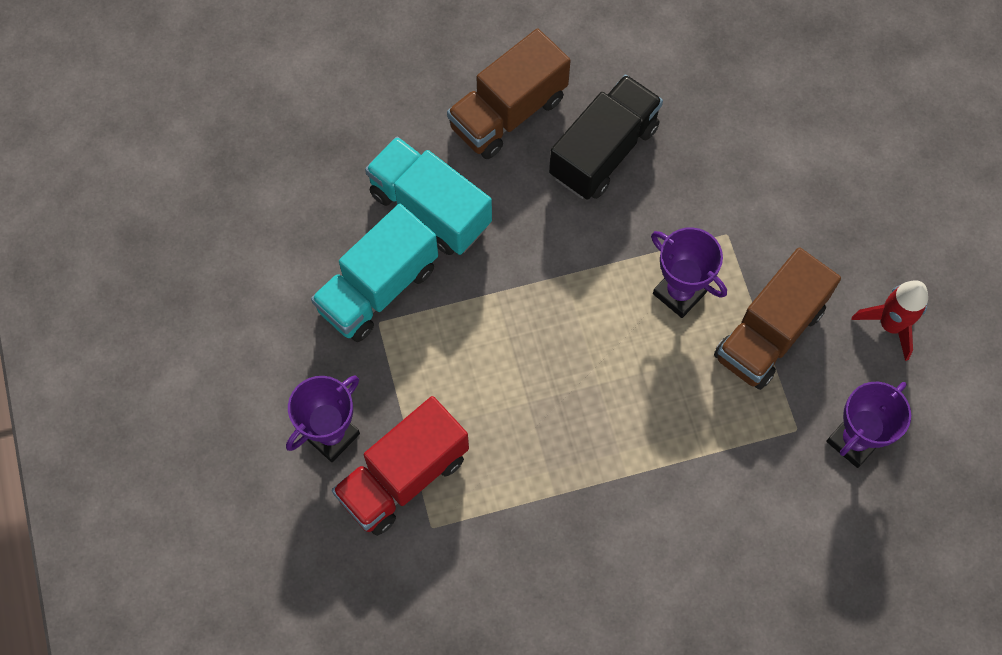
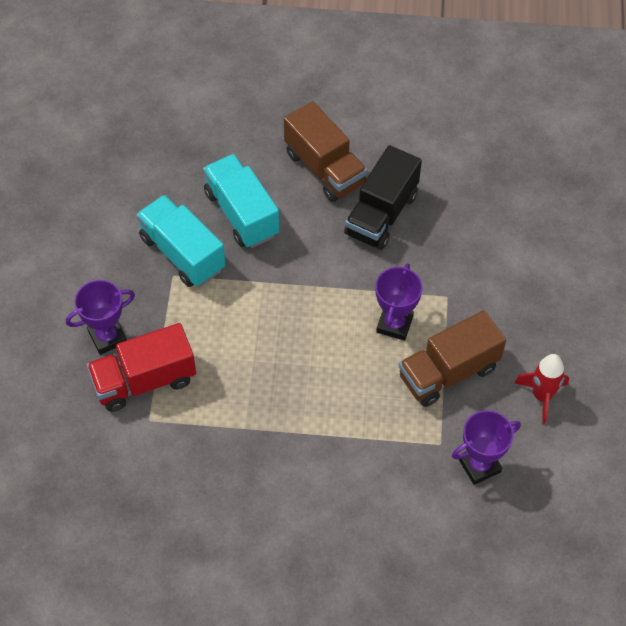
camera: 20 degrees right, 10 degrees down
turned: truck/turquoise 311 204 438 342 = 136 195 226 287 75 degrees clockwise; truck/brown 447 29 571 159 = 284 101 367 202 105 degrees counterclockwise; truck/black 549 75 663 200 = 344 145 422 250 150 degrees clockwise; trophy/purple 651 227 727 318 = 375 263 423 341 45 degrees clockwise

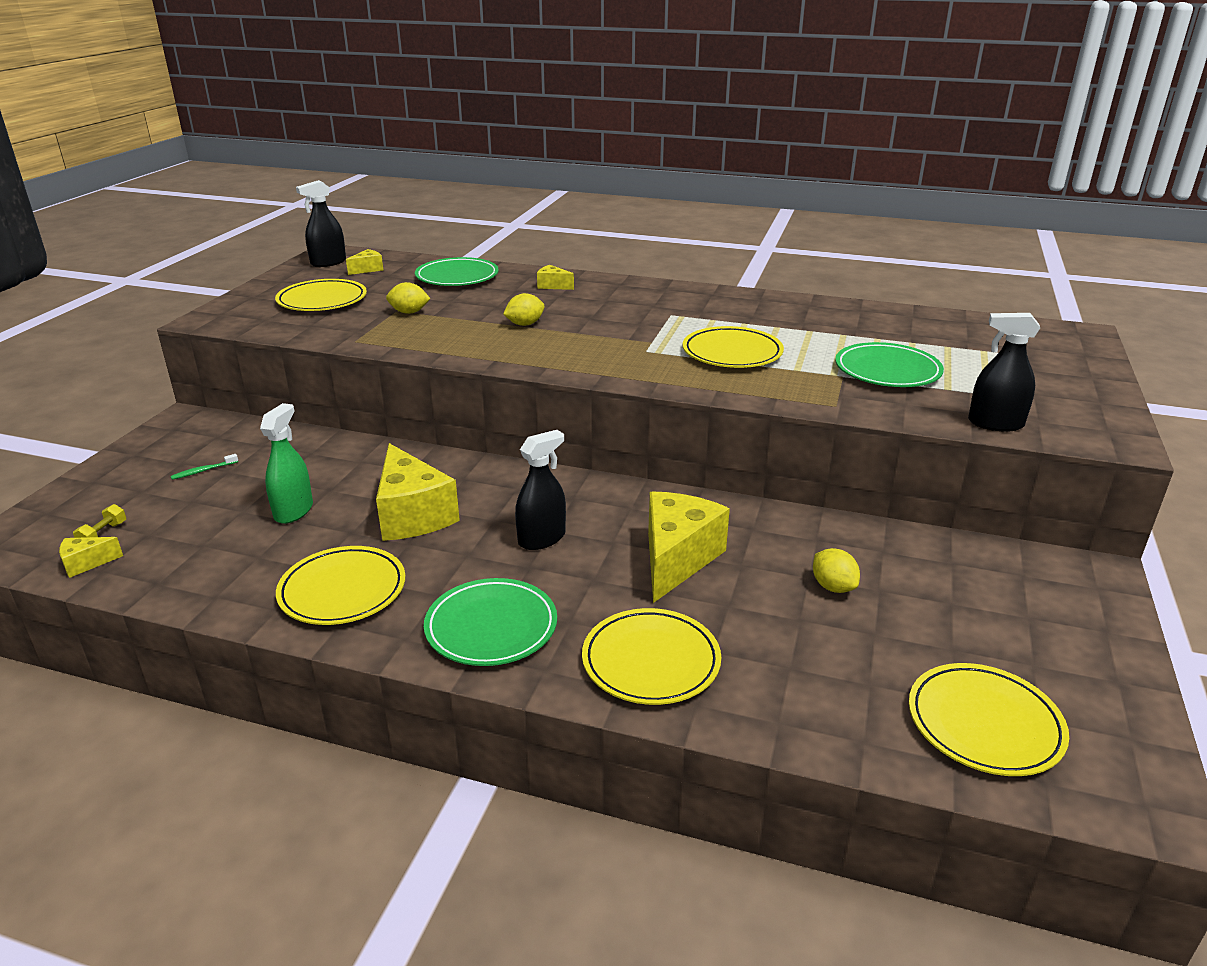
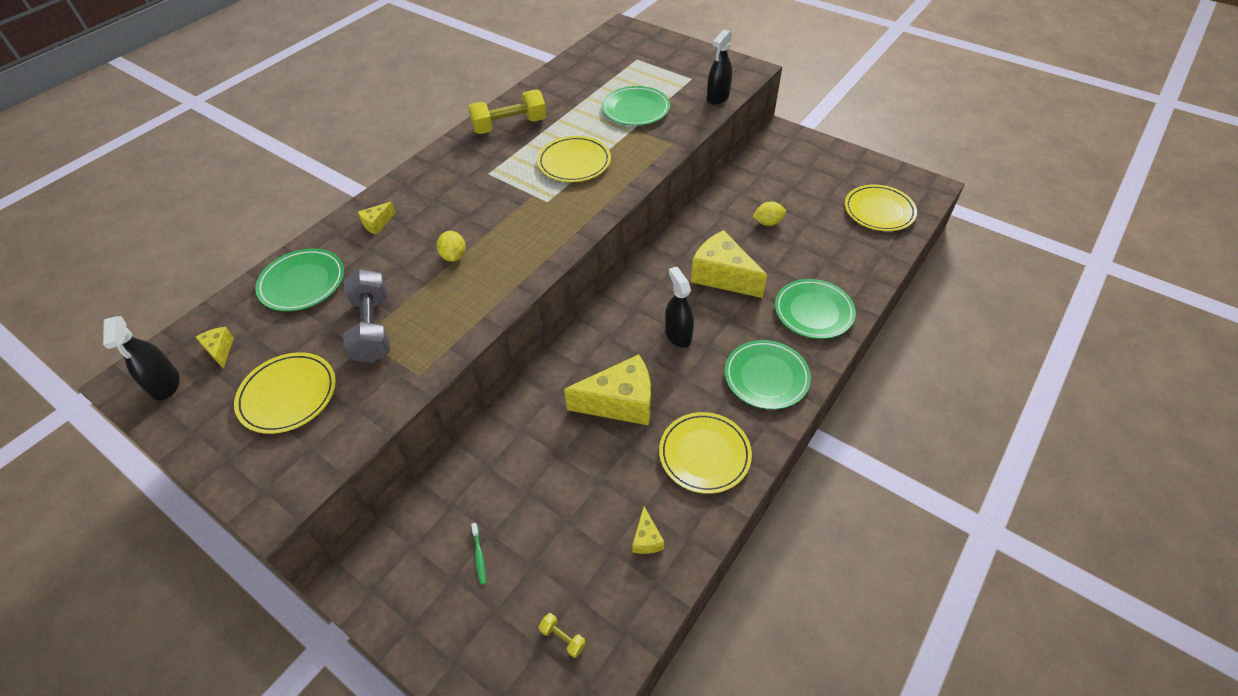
camera: 70 degrees left, 20 degrees up
removed: spray bottle/green 260 403 313 524
added: dumbbell/yellow 468 89 546 134
moved: cheese/yellow 59 537 123 578 to 632 506 664 554
replaced: lemon/yellow 386 282 431 314 to dumbbell/grey 343 269 390 363
recoloured: plate/yellow 582 608 721 705 to plate/green 775 279 856 339

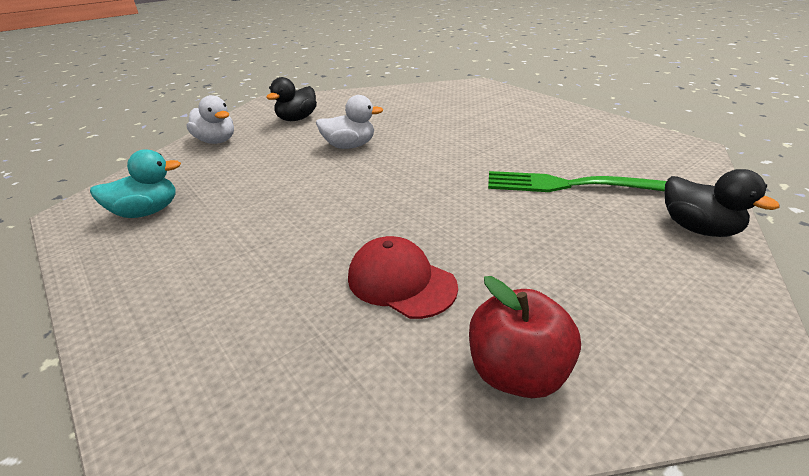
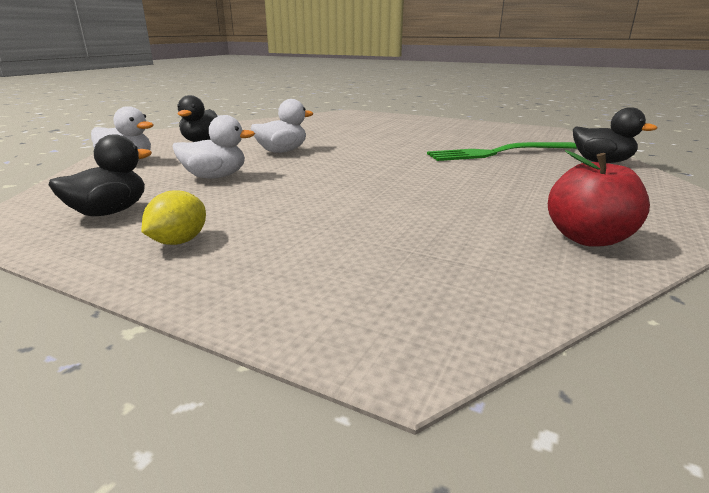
camera: 25 degrees left, 10 degrees down
removed: cap/red 348 236 458 319
added: lemon/yellow 142 190 206 245; duck/white 172 115 255 179
recoloured: duck/turquoise 90 149 181 218 to duck/black 49 134 152 216

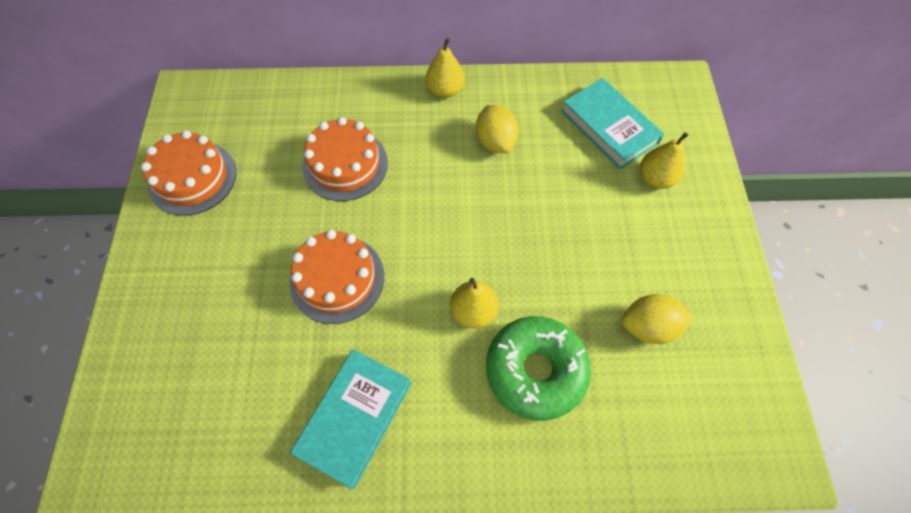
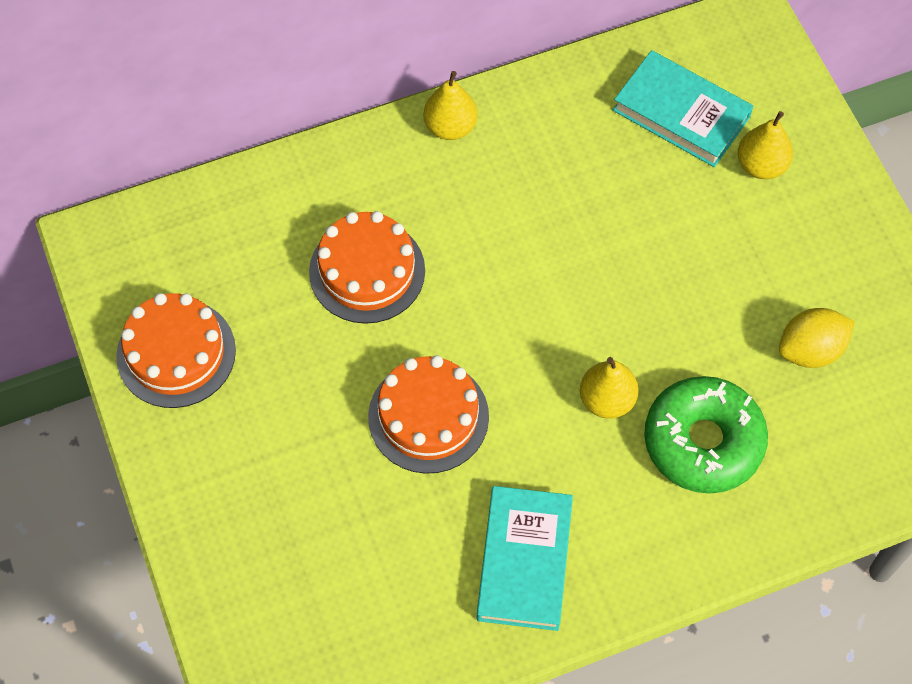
camera: 20 degrees left, 0 degrees up
removed: lemon/yellow 476 105 519 153

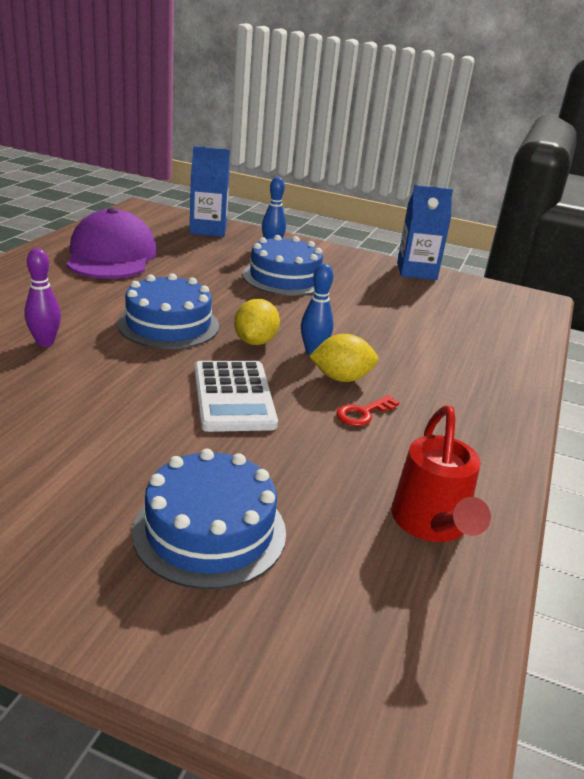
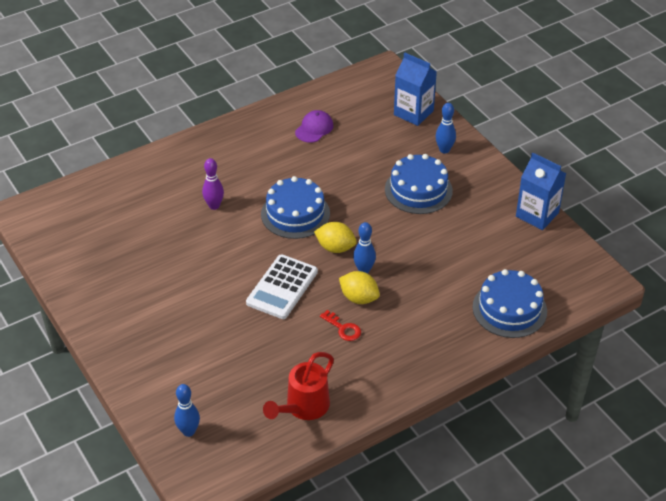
camera: 40 degrees right, 15 degrees up
added: bowling pin/blue 174 384 200 437
moved: cake/blue 132 449 286 589 to 473 269 547 338
turned: lemon/yellow 234 299 280 345 = 314 222 357 253 60 degrees clockwise; key/red 336 395 399 426 = 320 310 361 341 135 degrees counterclockwise
resized: cap/purple 66 208 157 279 = 295 110 333 143 x0.49

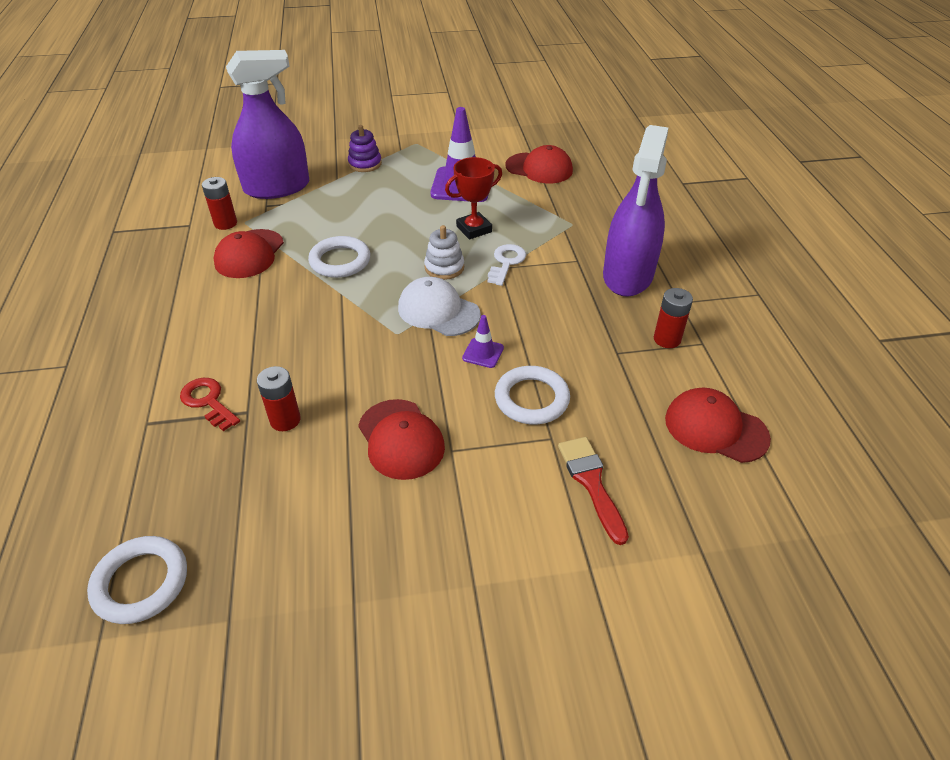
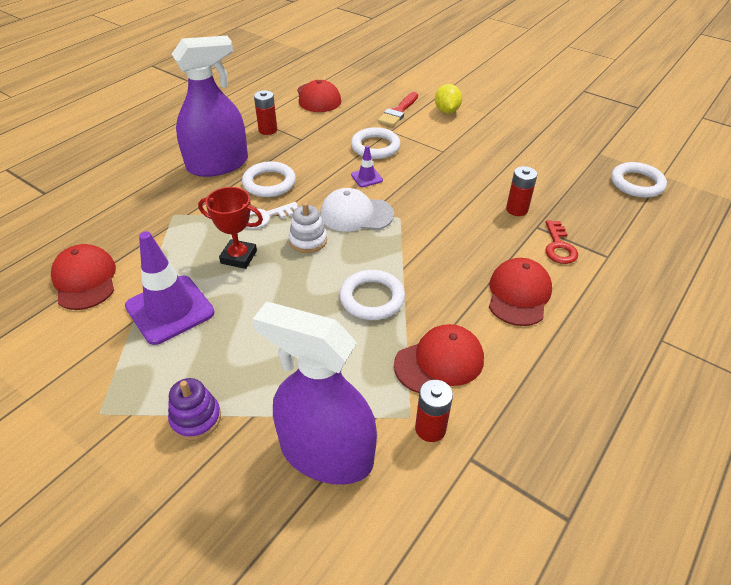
camera: 135 degrees left, 0 degrees up
added: ring/white 242 161 296 197; lemon/yellow 435 84 462 113
moved: cap/red 358 399 445 480 to 489 258 552 326
turned: cap/white 398 277 481 336 = 320 188 394 232 105 degrees clockwise

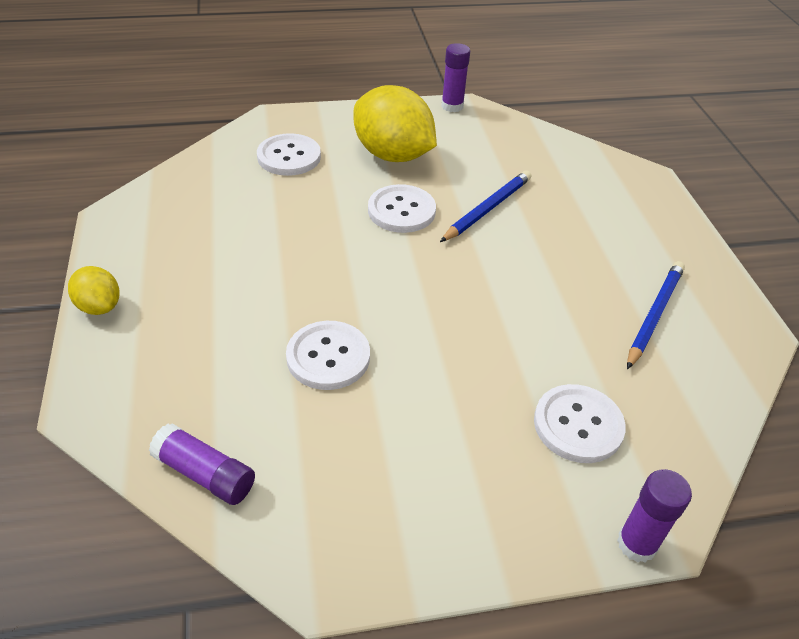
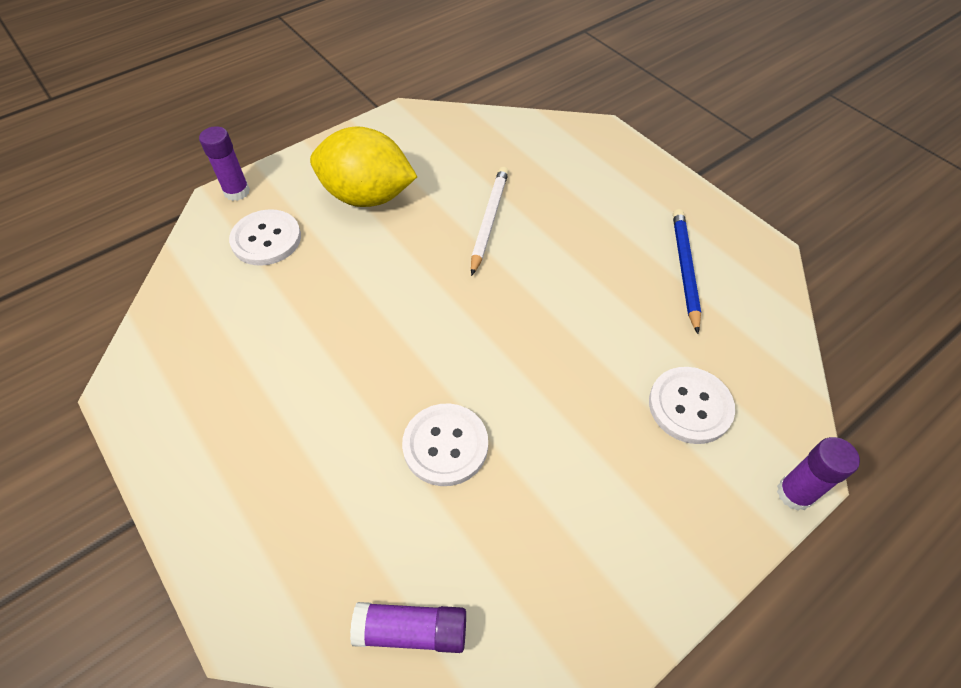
camera: 25 degrees left, 10 degrees up
removed: lemon/yellow 68 266 120 315; button/white 368 184 436 233
moved: glue stick/purple 441 43 470 112 to 199 126 250 201
recoloured: pencil/blue 440 170 531 242 to pencil/white 471 167 509 276

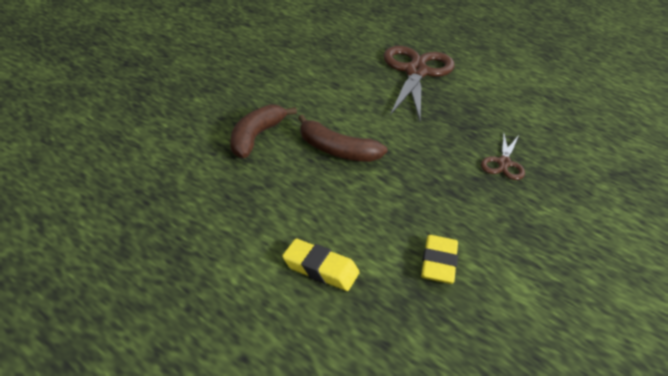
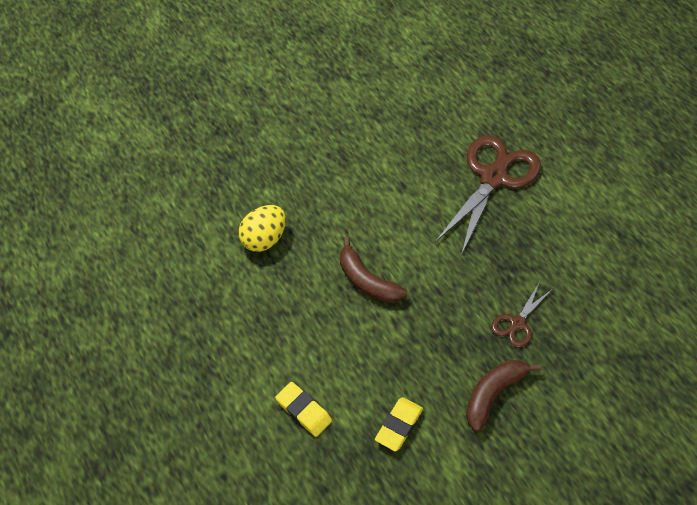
camera: 25 degrees right, 20 degrees up
added: egg/yellow 239 205 286 252
moved: banana/brown 231 104 297 158 to 466 360 541 432

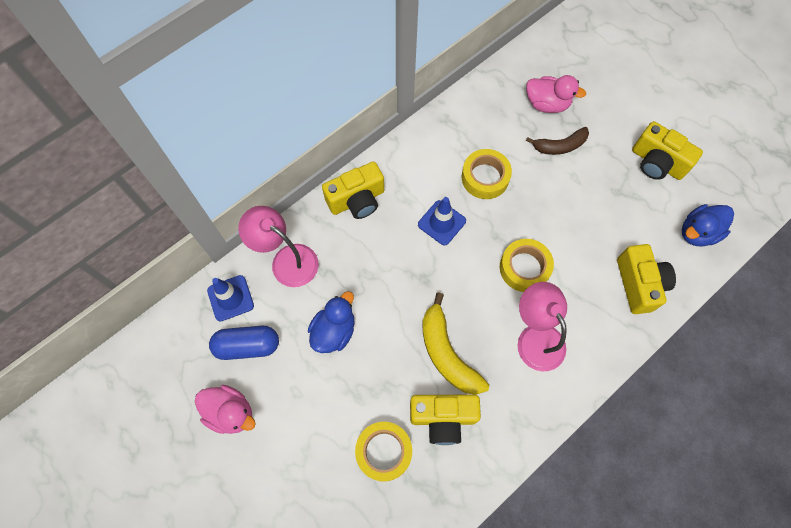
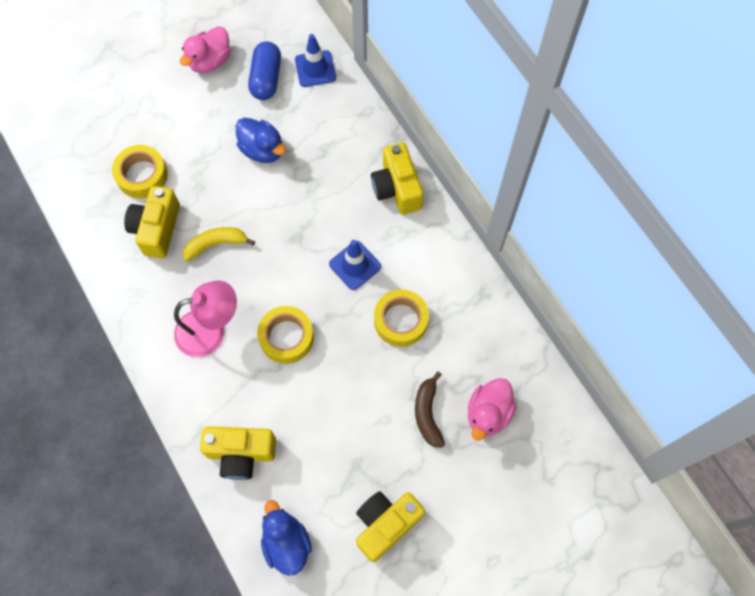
camera: 100 degrees right, 0 degrees up
removed: lamp/pink 238 206 319 287
resized: banana/yellow 422 292 489 395 = 183 227 255 261 x0.67

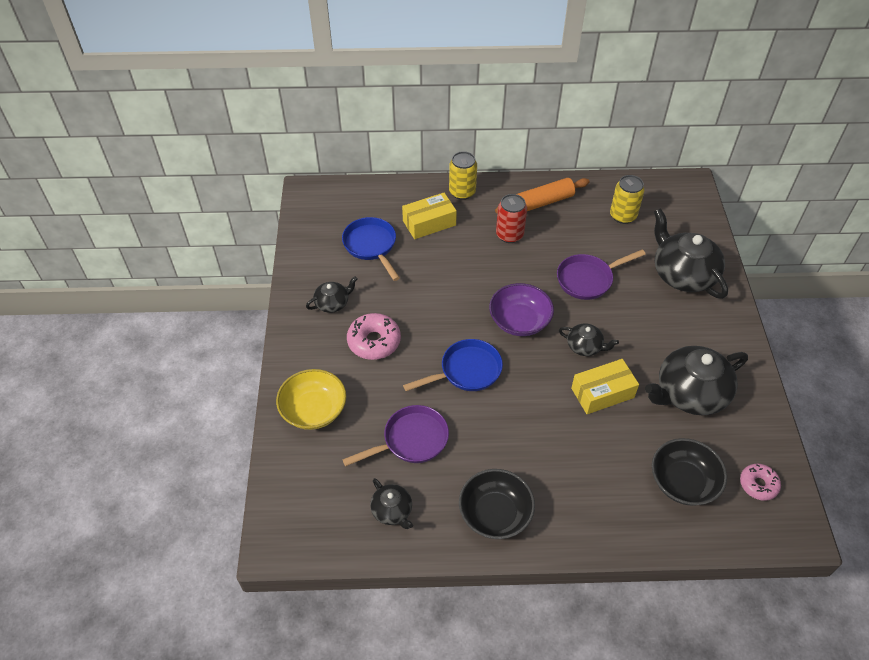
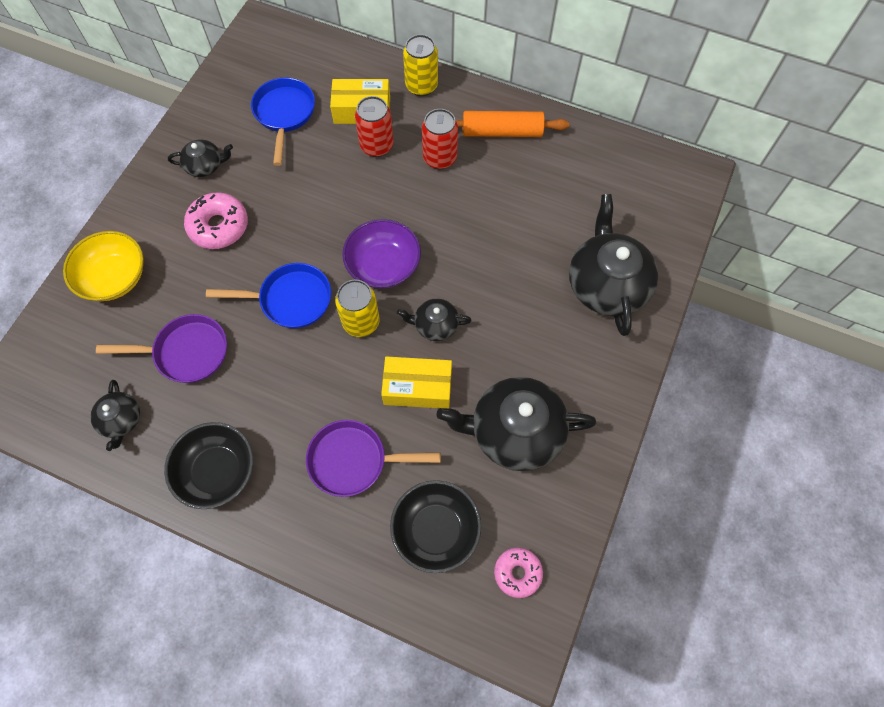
camera: 25 degrees right, 15 degrees up
added: can/red 355 96 394 157
moved: pan/purple 557 249 646 300 to 306 420 441 497; can/yellow 610 175 645 224 to 335 280 380 337
turned: teapot/black 559 323 619 356 = 397 298 472 341 135 degrees clockwise

